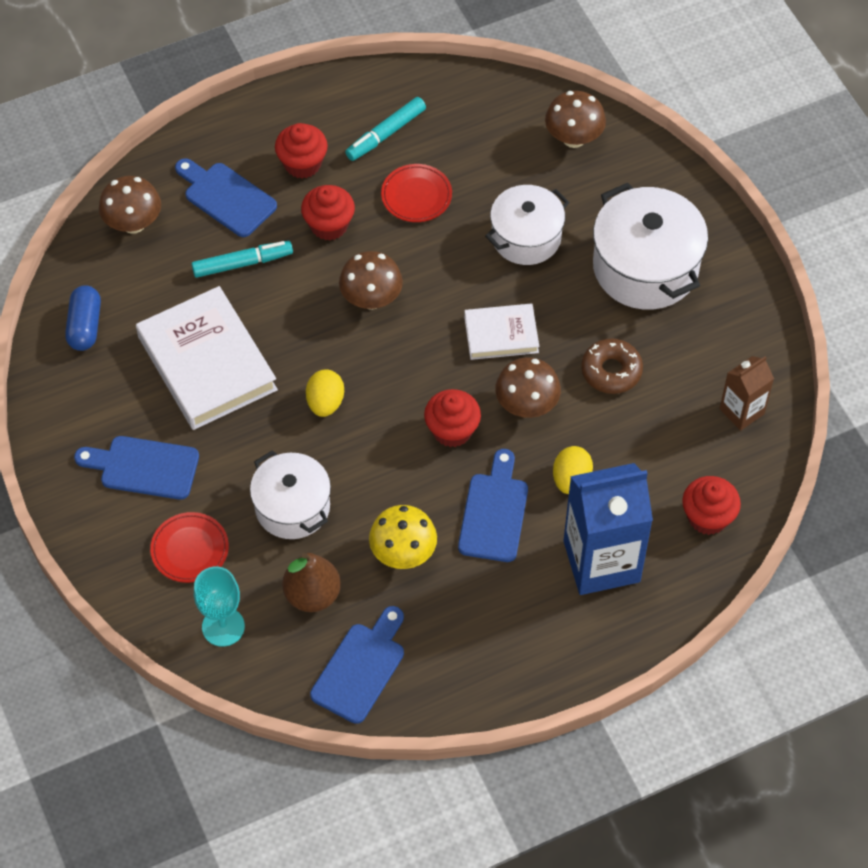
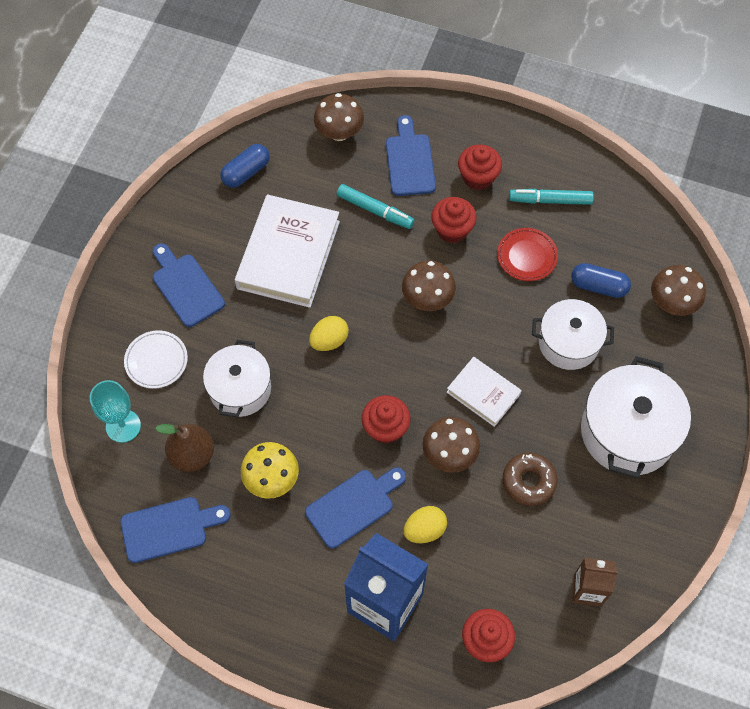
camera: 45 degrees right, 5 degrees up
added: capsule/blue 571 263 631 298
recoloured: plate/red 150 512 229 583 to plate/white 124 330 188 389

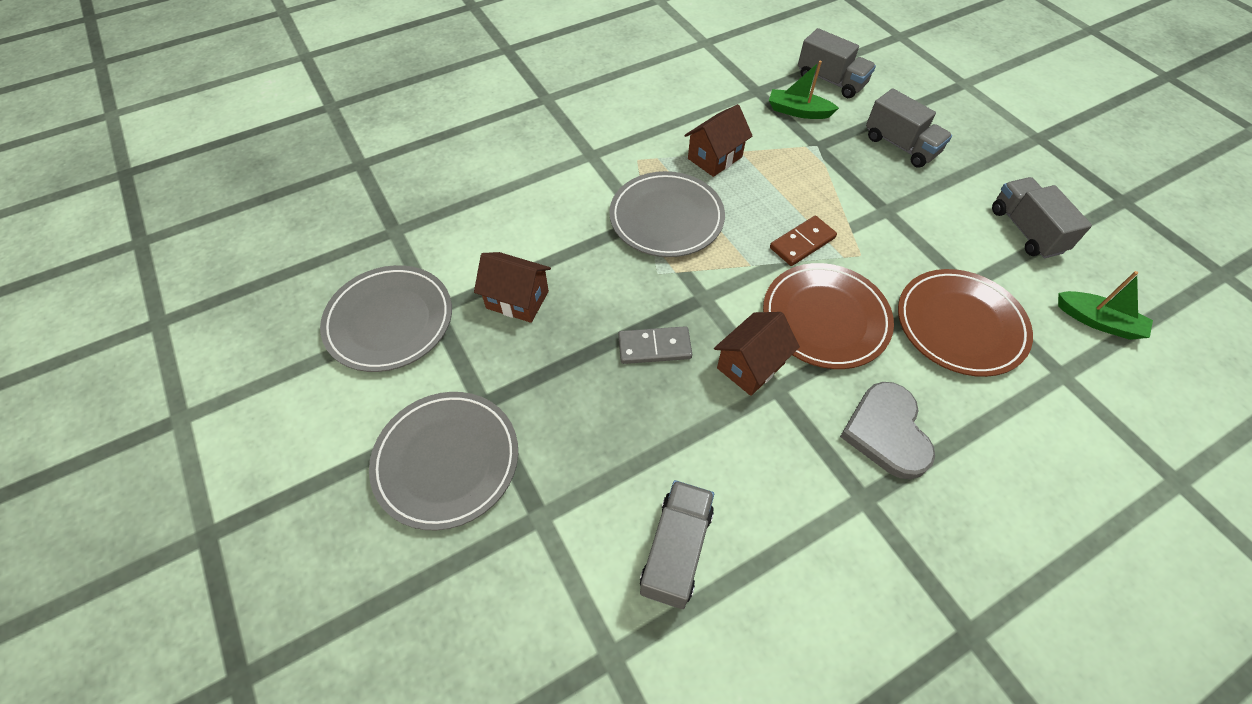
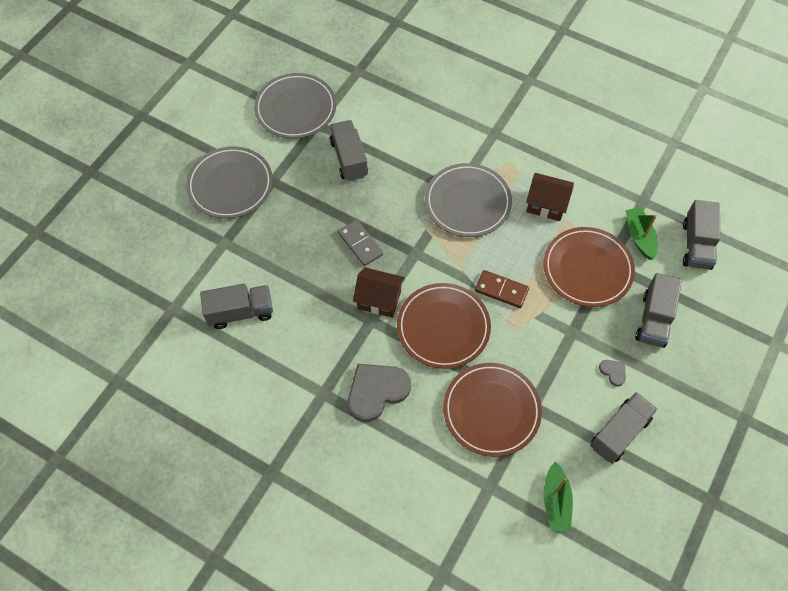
camera: 60 degrees right, 5 degrees up
added: plate/brown 543 227 635 307; heart/grey 599 360 626 387
replaced: house/brown 474 252 551 323 to truck/grey 330 120 368 181

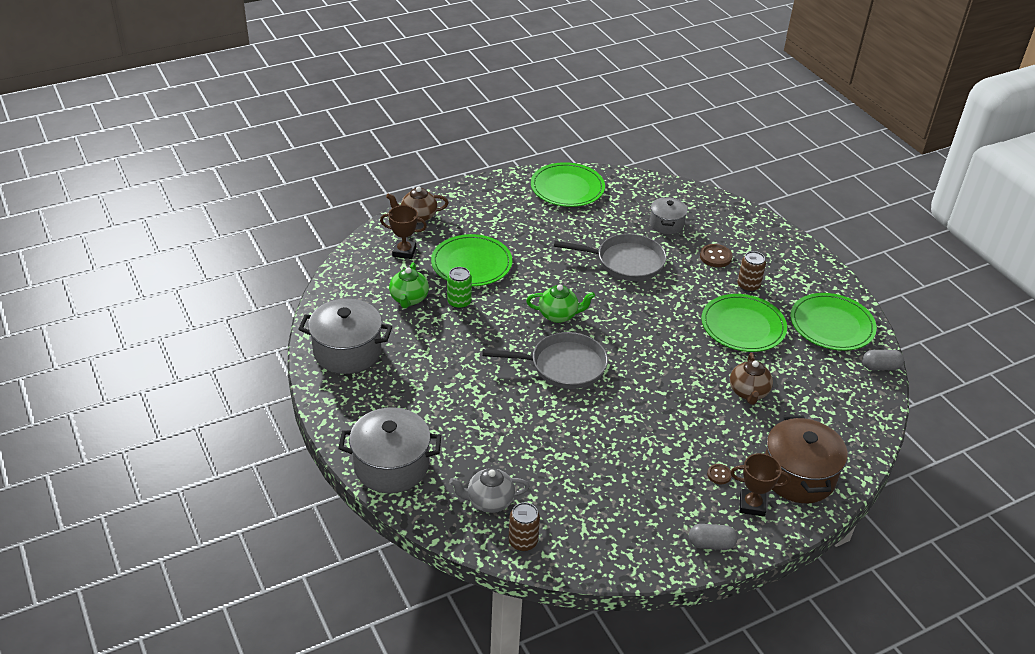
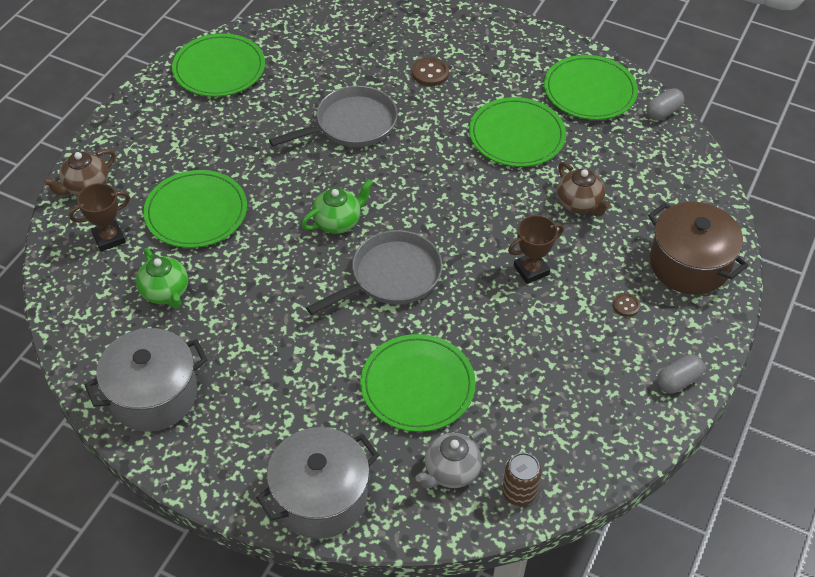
camera: 35 degrees left, 10 degrees up
removed: can/green 447 267 472 309; pot/grey 650 197 688 234; can/brown 737 251 766 292
added: plate/green 360 334 476 432
moved: trophy/brown 730 453 790 517 to 508 215 563 284

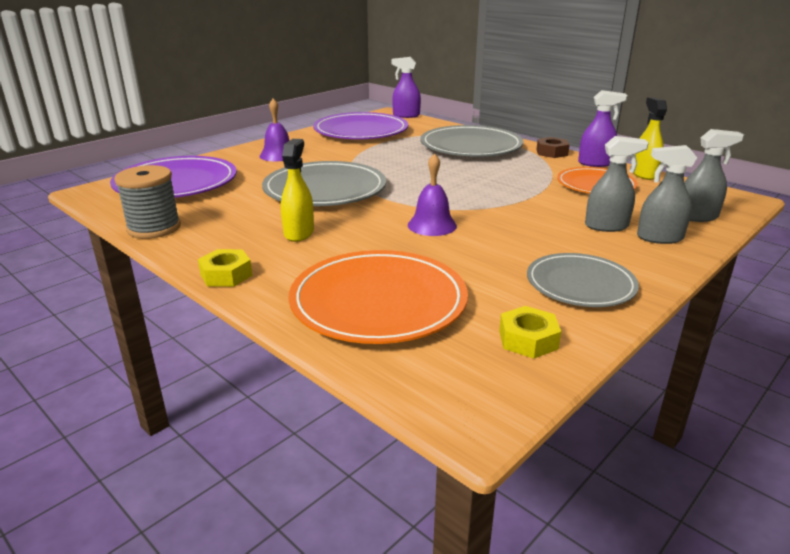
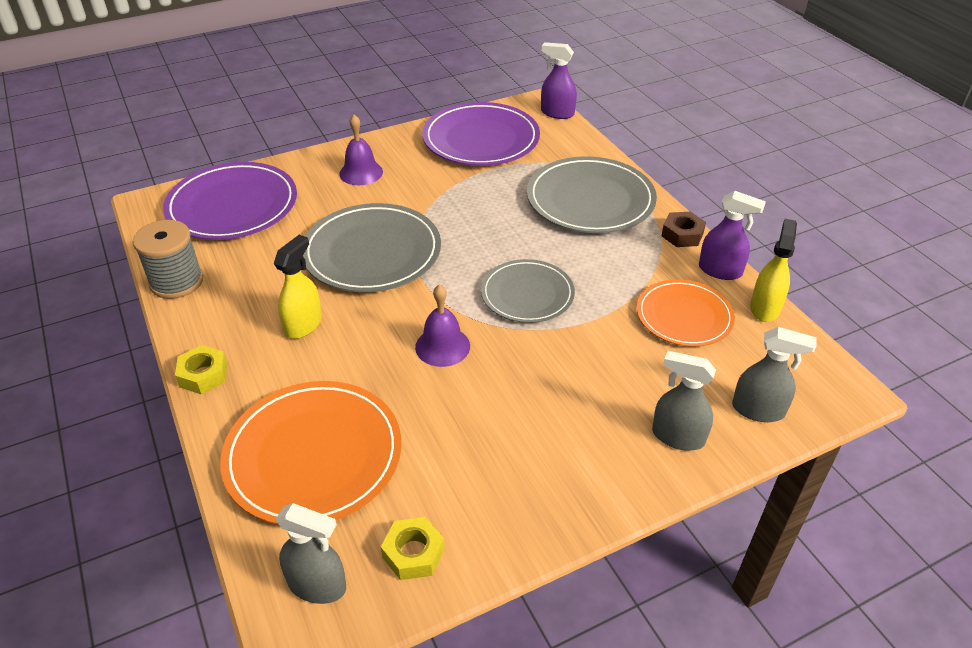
camera: 20 degrees right, 15 degrees up
moved: plate/grey 527 253 639 307 to 481 259 575 323; spray bottle/grey 585 136 649 232 to 276 503 346 604

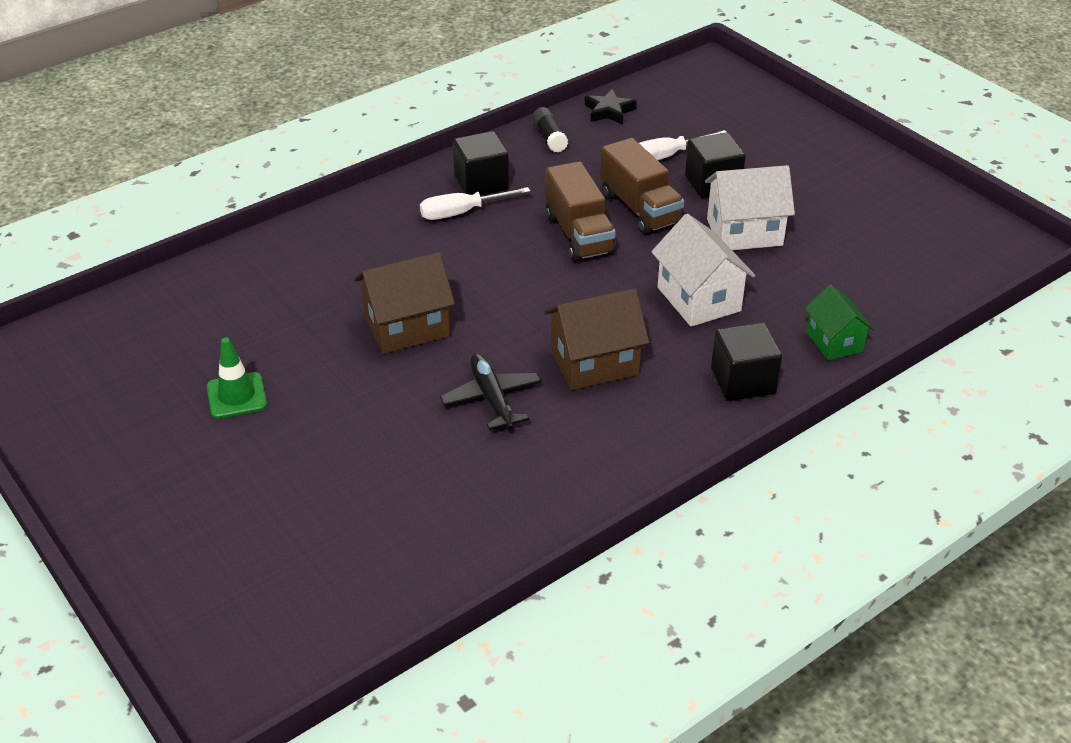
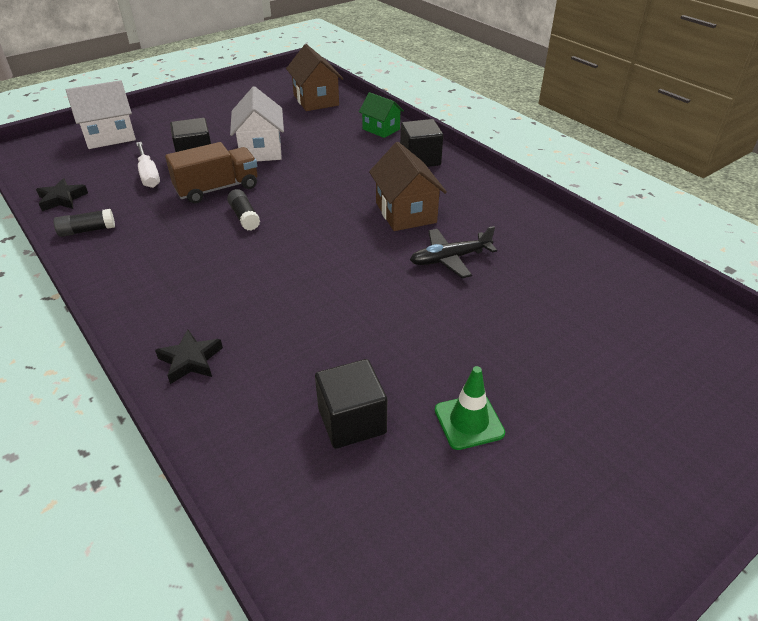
camera: 90 degrees left, 0 degrees up
removed: screwdriver/white 420 187 530 220
added: star/black 155 329 223 384
moved: house/brown 355 252 455 354 to 286 44 343 111; cube/black 453 131 509 196 to 315 359 387 449; house/white 651 214 755 327 to 66 80 136 149
replaced: truck/brown 545 161 616 262 to glue stick/black 227 189 260 231
turned: house/green 804 285 874 360 = 359 92 404 138 60 degrees clockwise

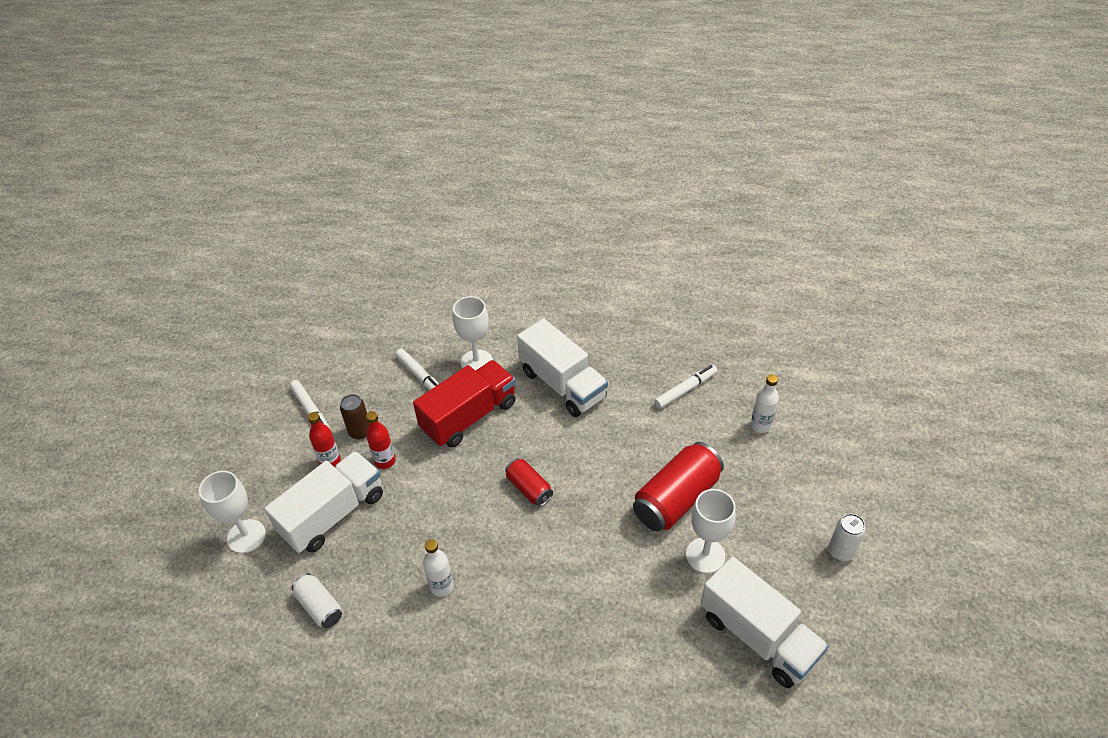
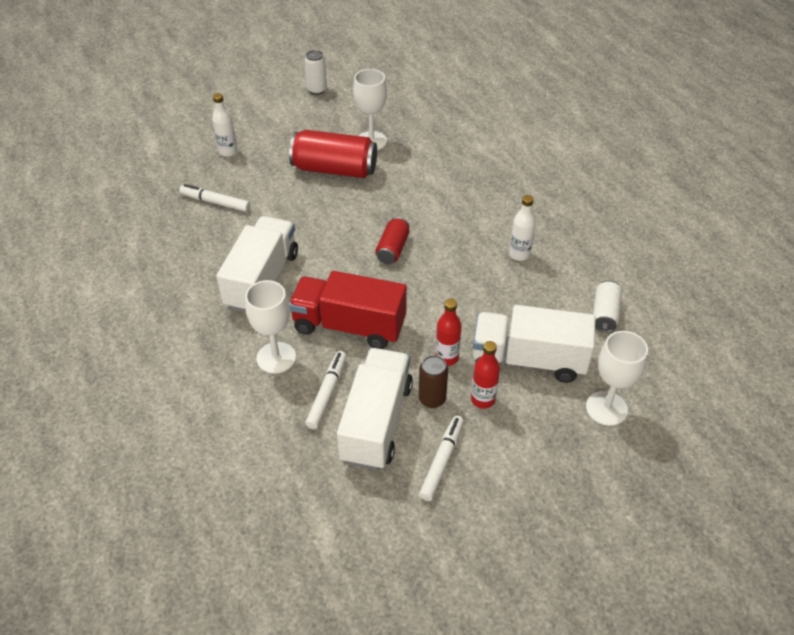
camera: 125 degrees left, 0 degrees up
moved: truck/white 701 557 829 688 to 337 348 413 470

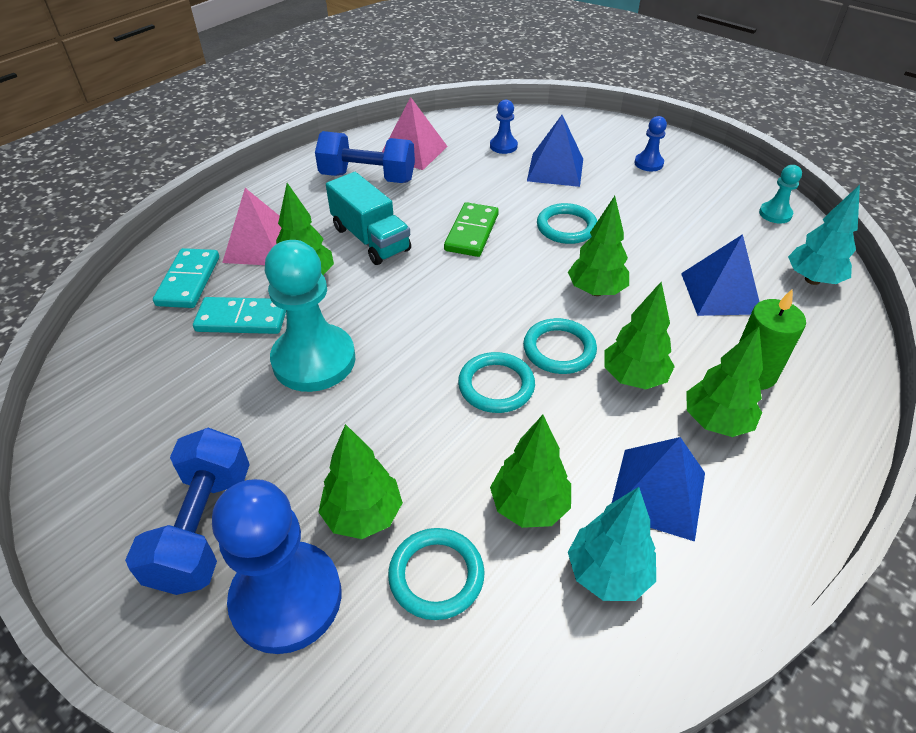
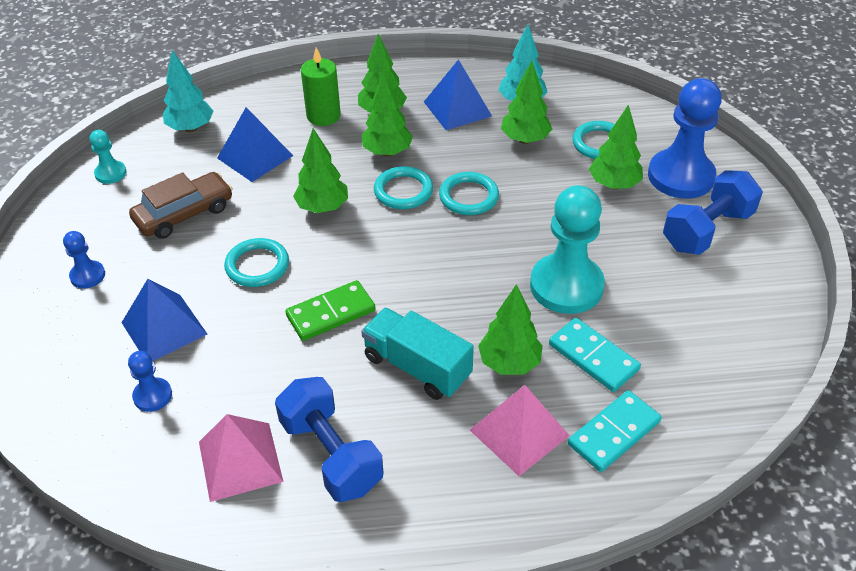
camera: 135 degrees left, 0 degrees up
added: car/brown 129 172 233 239
turned: truck/turquoise 326 172 411 265 = 361 307 474 400 60 degrees counterclockwise

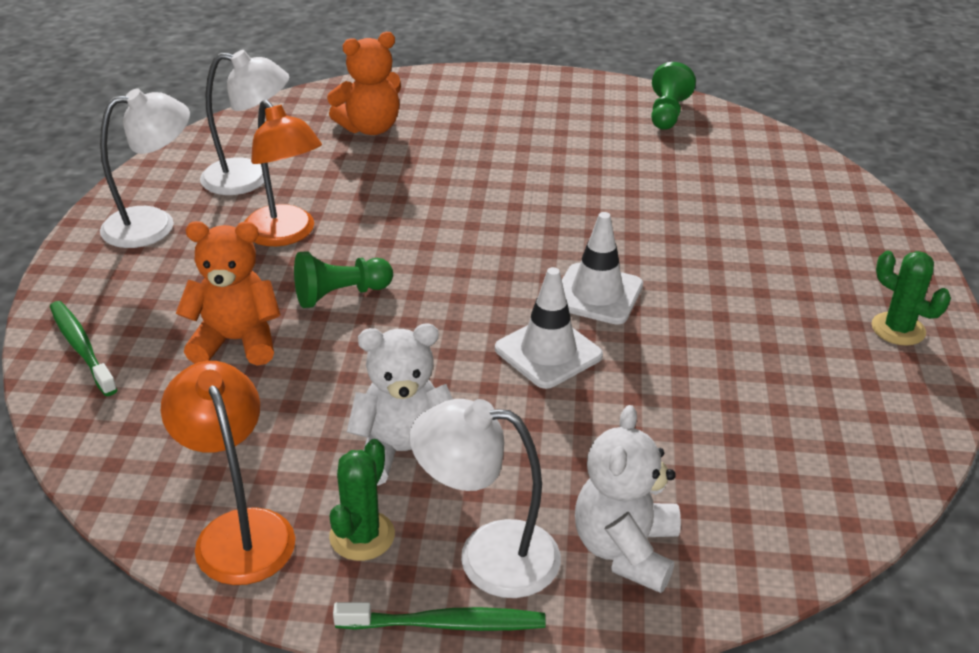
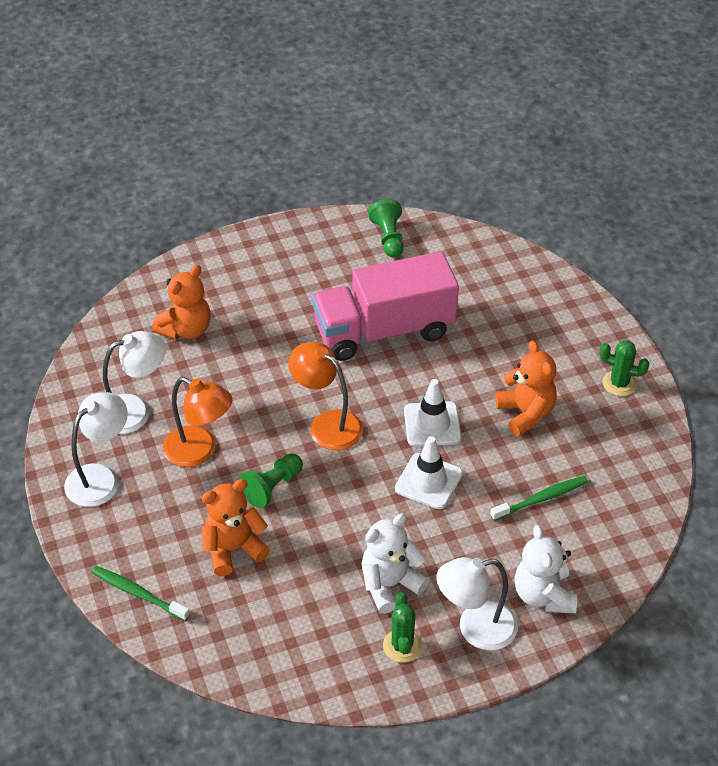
camera: 25 degrees left, 10 degrees up
added: truck/pink 312 251 459 361; teddy bear/orange 495 340 557 436
moved: lamp/orange 161 361 295 585 to 288 342 363 450; toothbrush/green 333 602 545 631 to 490 476 588 521

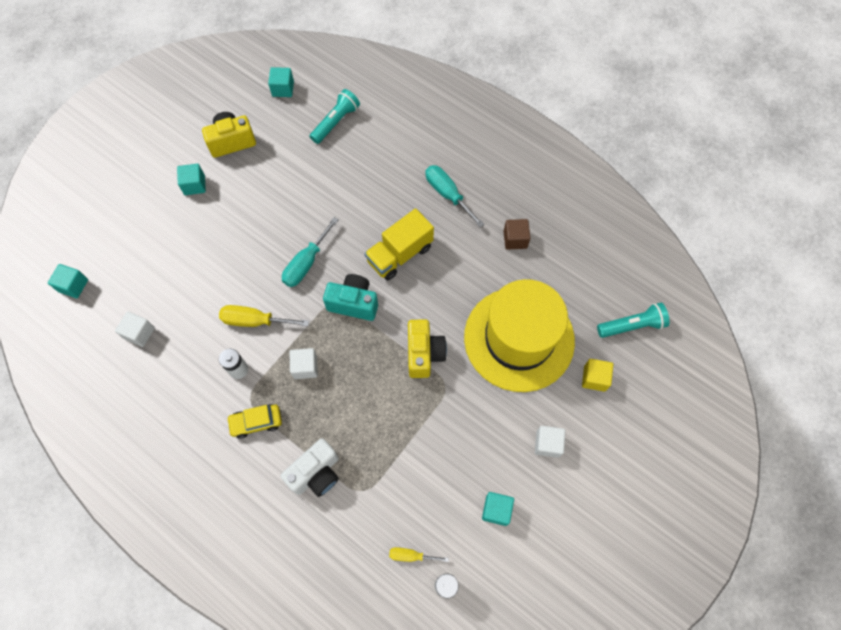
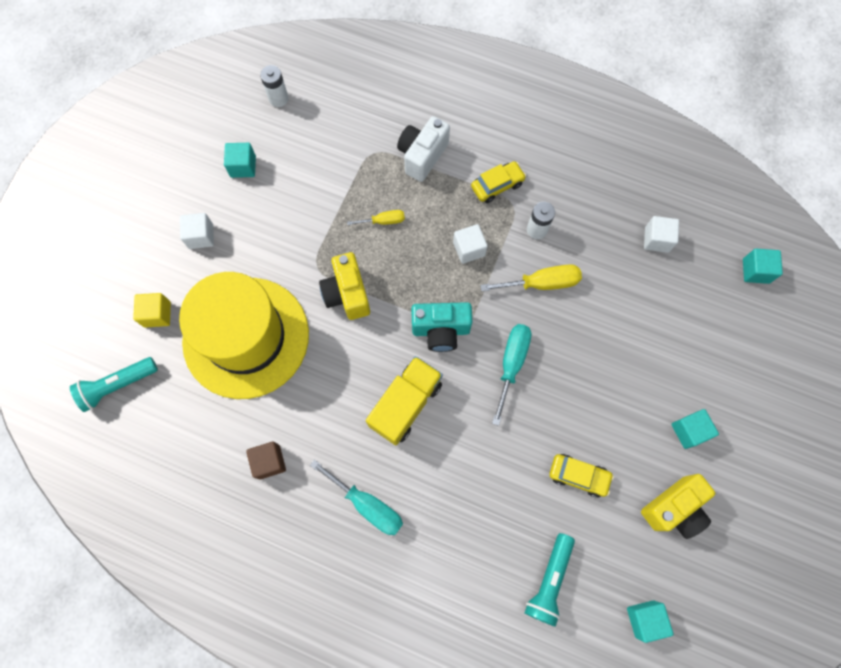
camera: 165 degrees right, 5 degrees up
added: car/yellow 549 454 614 498
moved: screwdriver/yellow 389 547 449 562 to 347 210 405 225

